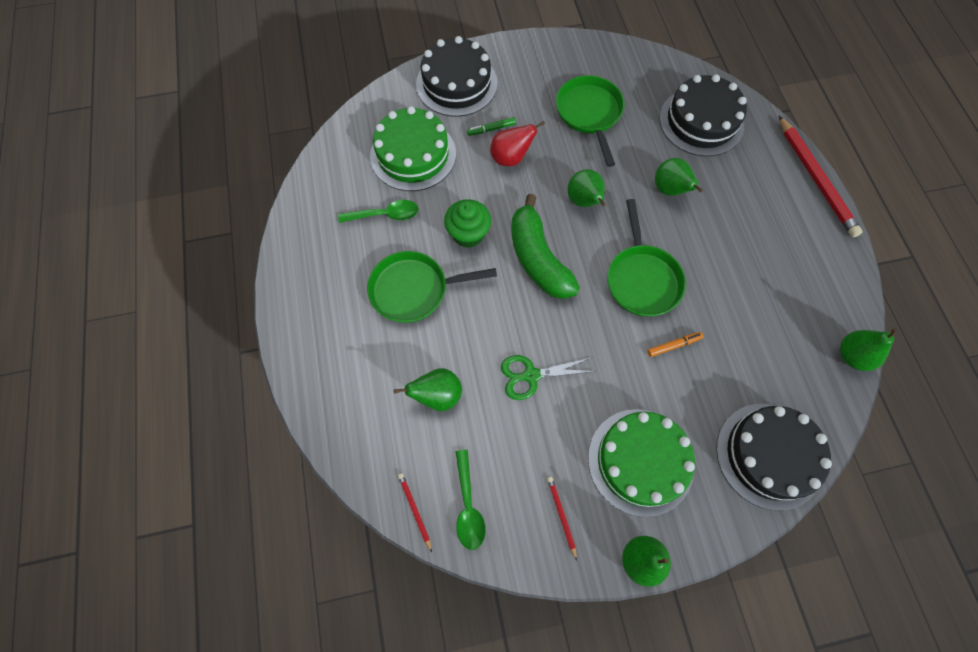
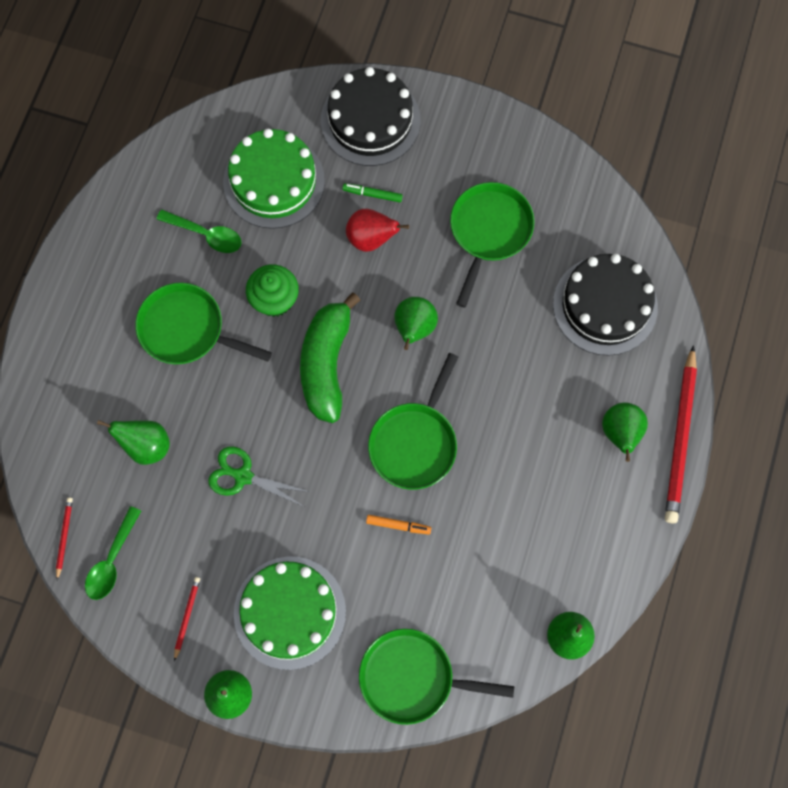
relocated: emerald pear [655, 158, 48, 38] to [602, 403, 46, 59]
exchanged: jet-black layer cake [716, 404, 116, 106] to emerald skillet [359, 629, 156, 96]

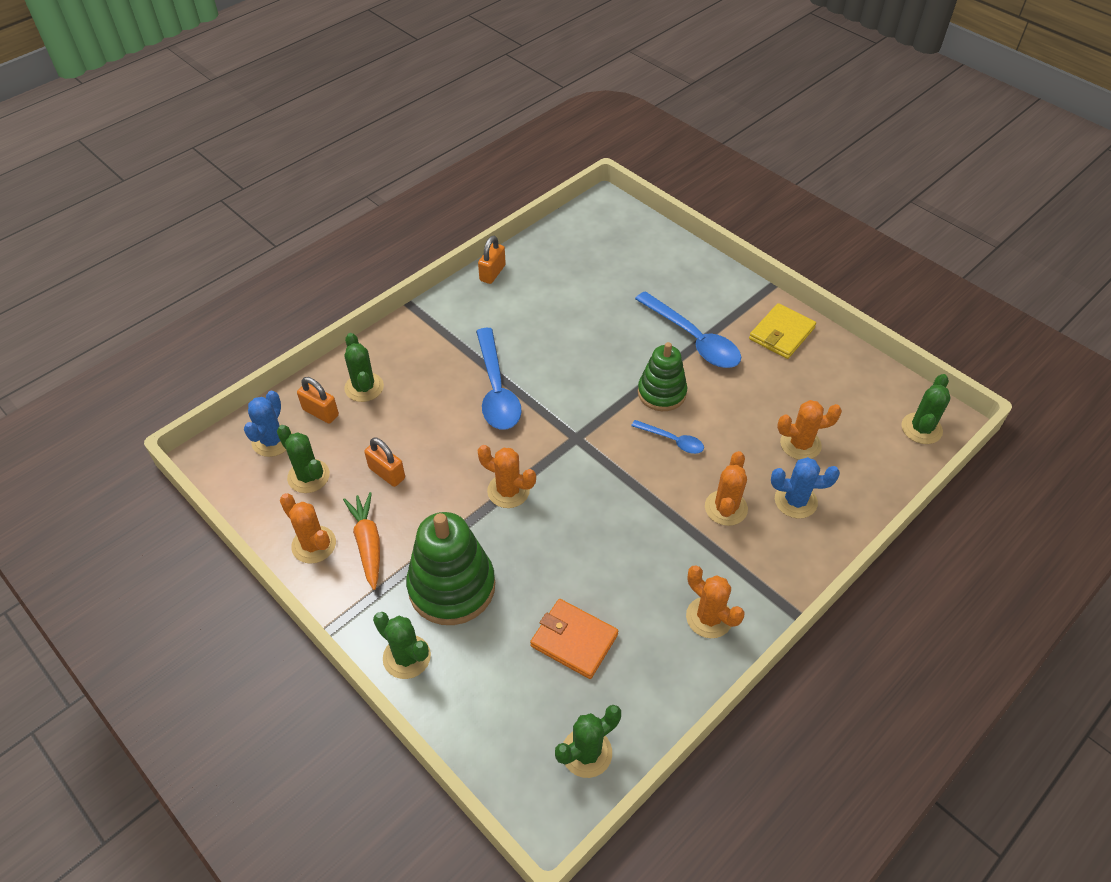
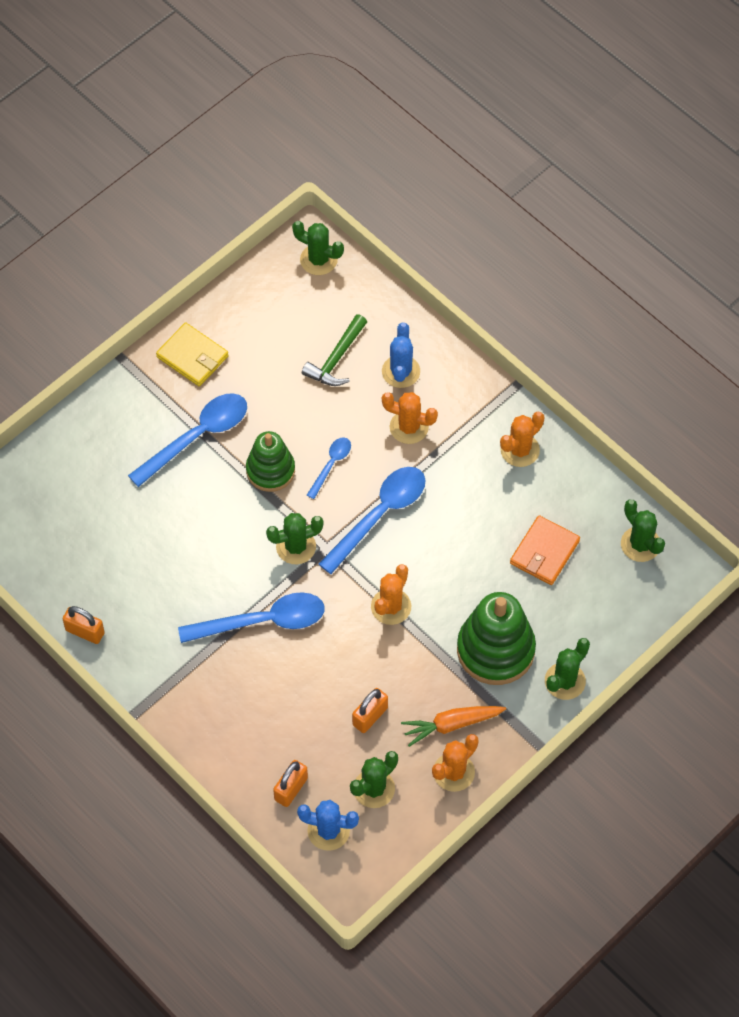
appeared: blue tablespoon [318, 467, 108, 107]
relocated: emerald cactus [344, 333, 40, 69] to [266, 513, 58, 51]
exchanged: orange-coloured cactus [777, 400, 65, 60] to emerald hammer [302, 314, 65, 72]

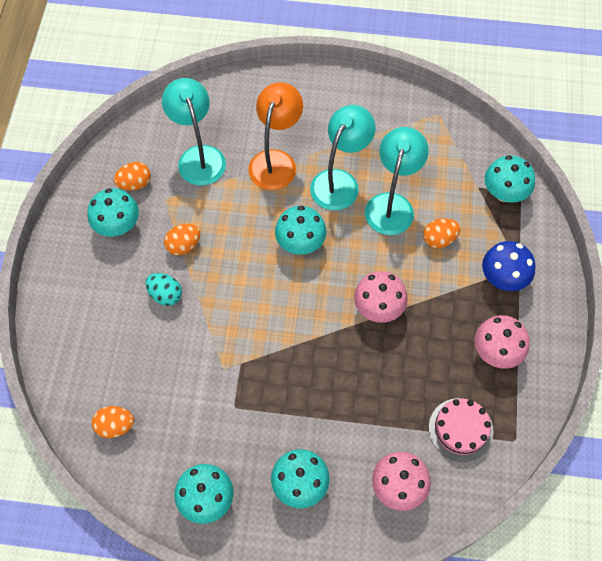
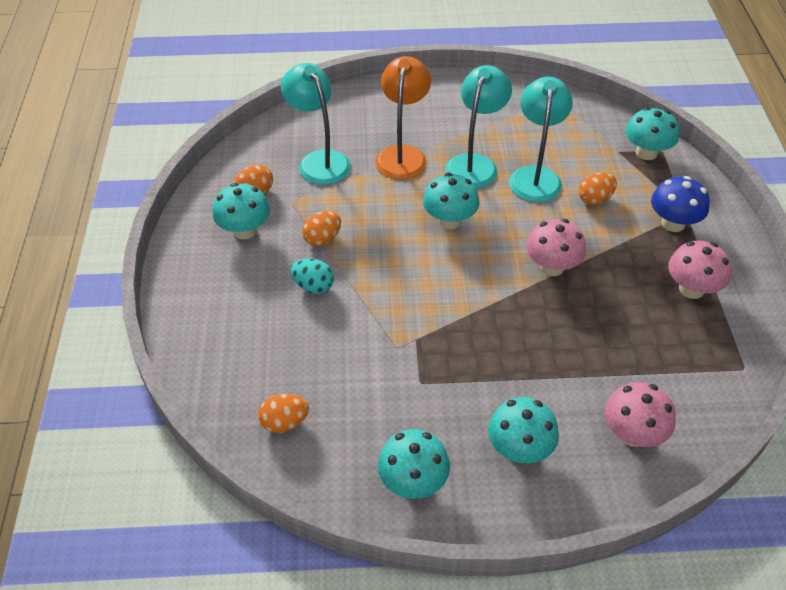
missing: rosy layer cake [429, 398, 64, 64]

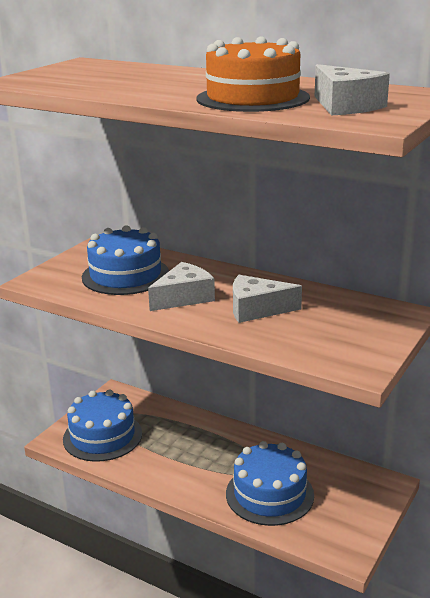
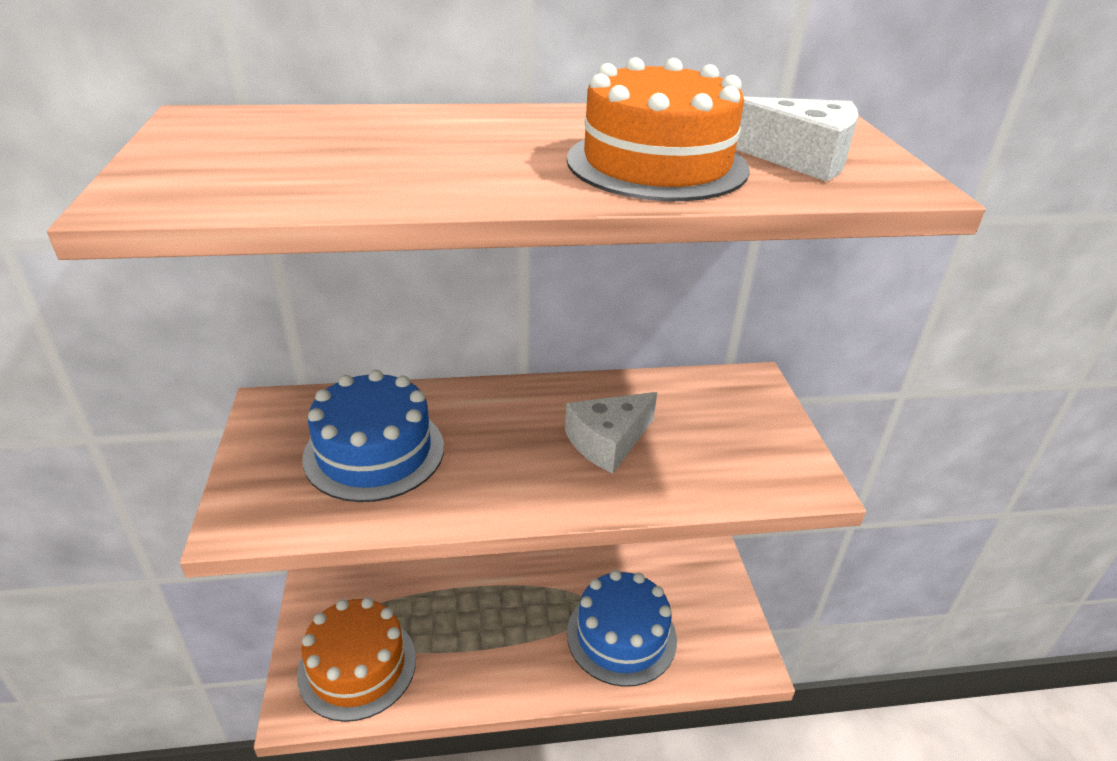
missing: snow-white piece of cheese [148, 262, 67, 49]
colour: blue layer cake [63, 390, 79, 72] to orange-coloured layer cake [297, 597, 119, 125]

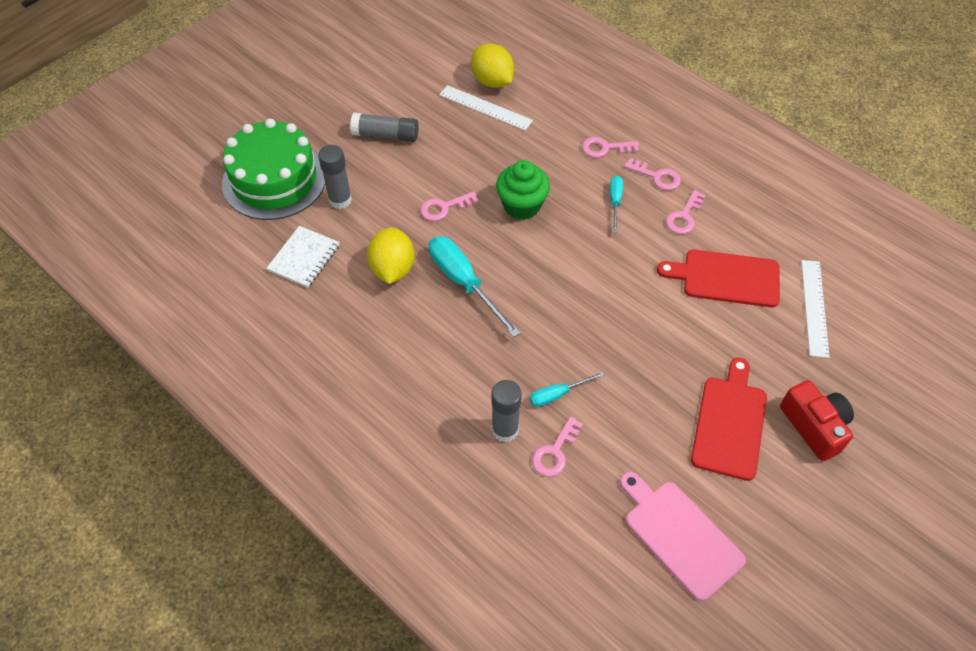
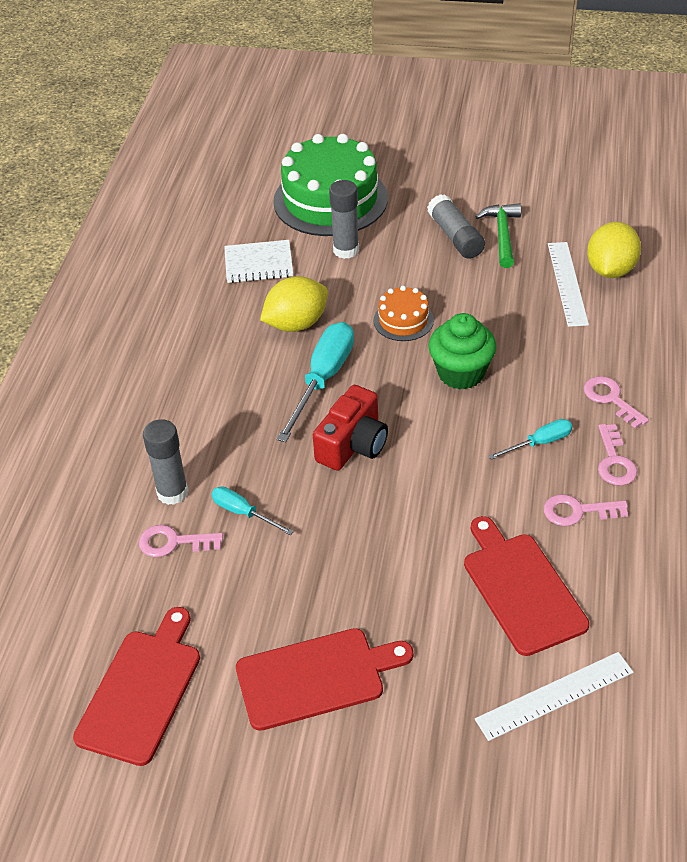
appeared: emerald hammer [475, 203, 46, 65]
relocated: red compact camera [780, 380, 74, 81] to [313, 385, 75, 86]
exchanged: rosy key [420, 191, 59, 30] to orange-coloured layer cake [373, 286, 61, 55]
colour: rosy bread board [620, 472, 126, 129] to red bread board [73, 607, 127, 159]

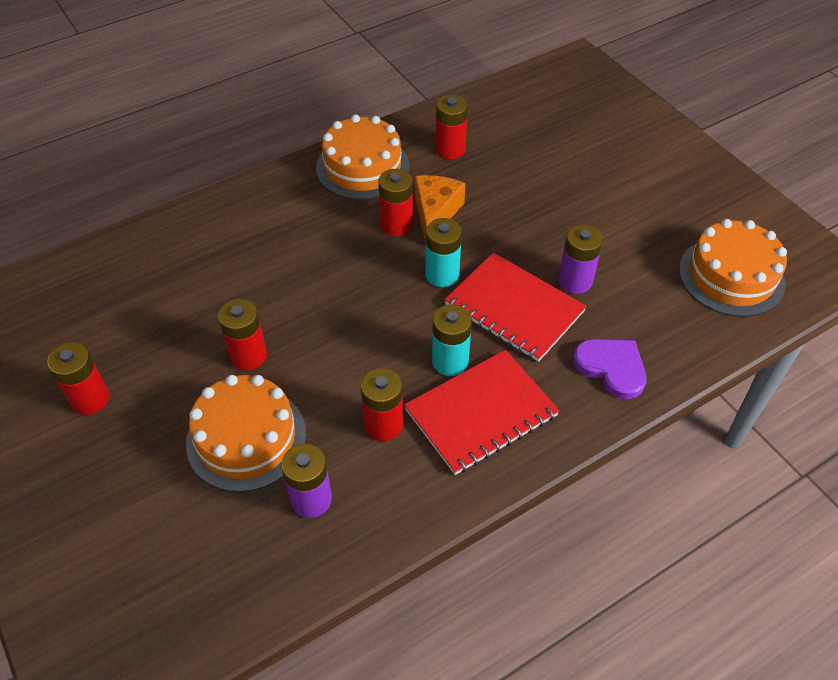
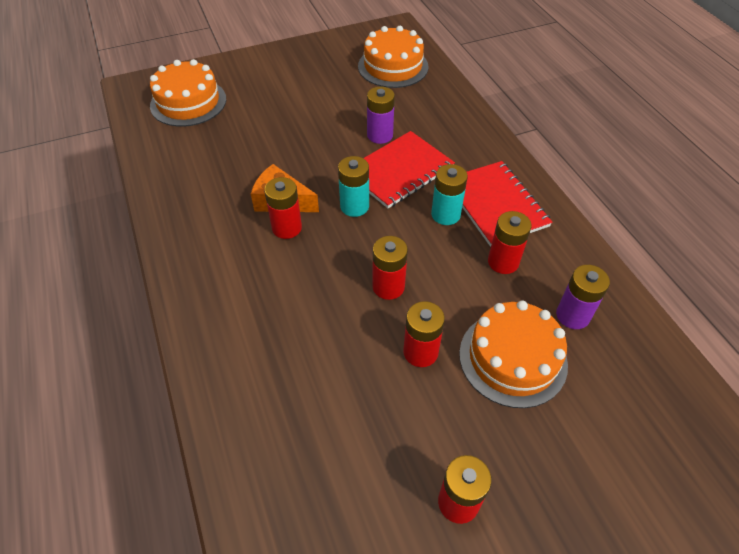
missing: royal purple heart shape [573, 339, 73, 60]
relocated: orange-coloured layer cake [316, 114, 93, 86] to [150, 59, 76, 68]; red power cell [435, 94, 33, 65] to [372, 236, 36, 64]

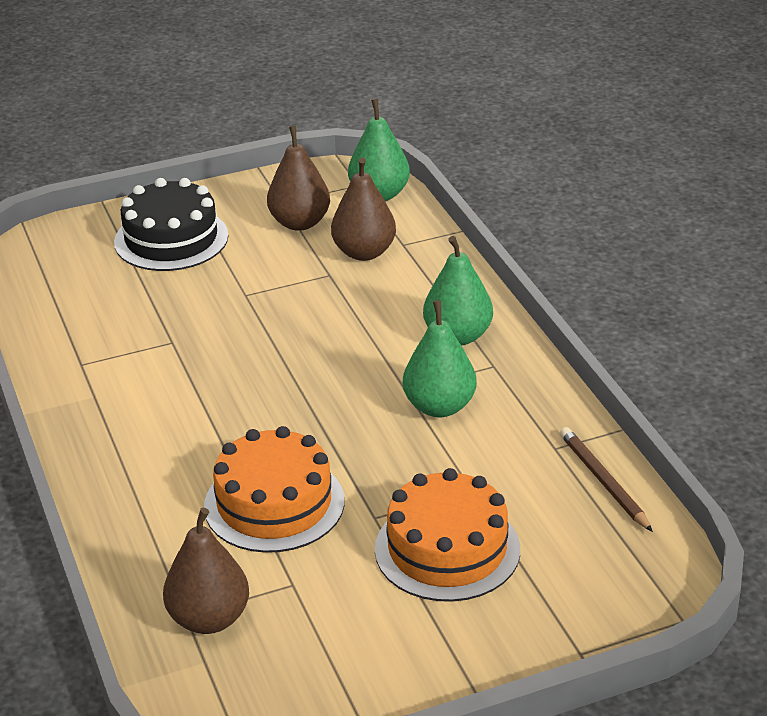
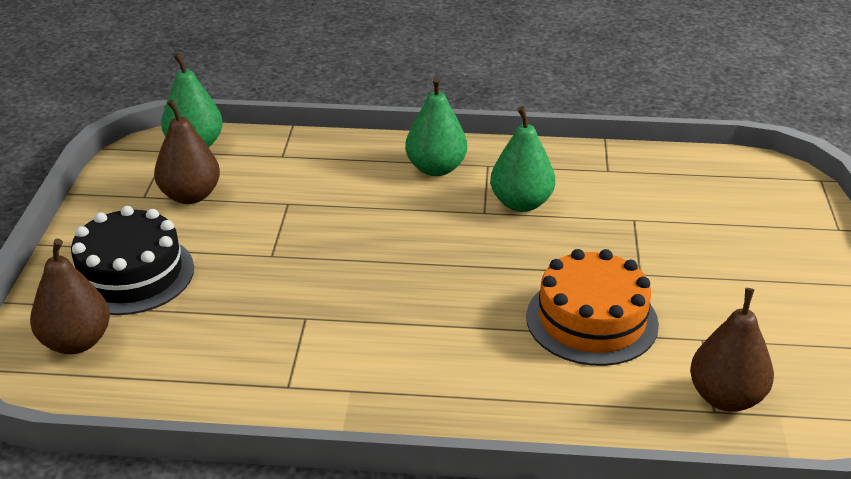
missing: orange-coloured layer cake [375, 468, 145, 134]; dark brown pencil [560, 427, 93, 105]
relocated: dark brown pear [331, 158, 65, 103] to [30, 239, 80, 115]

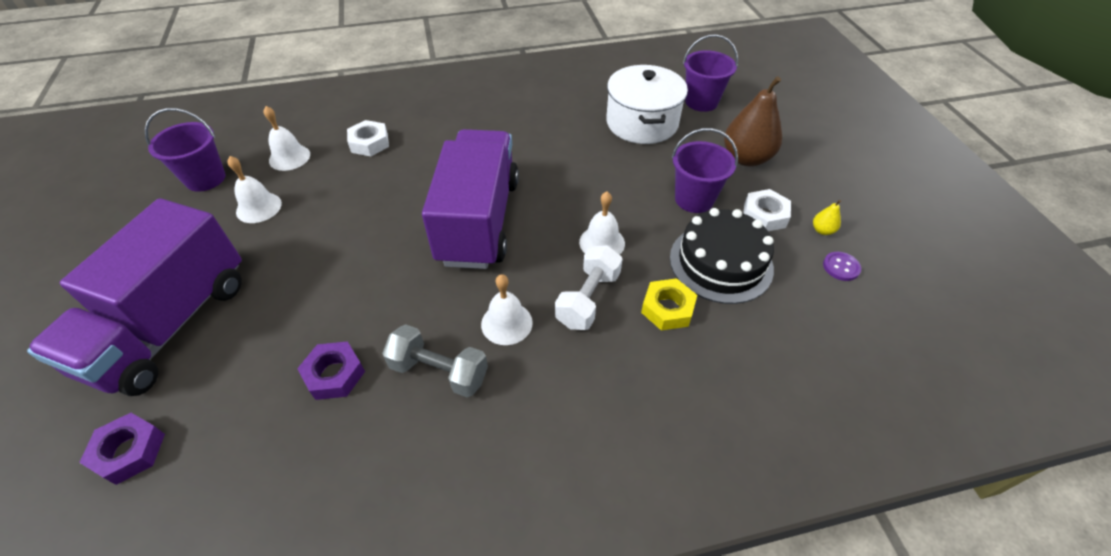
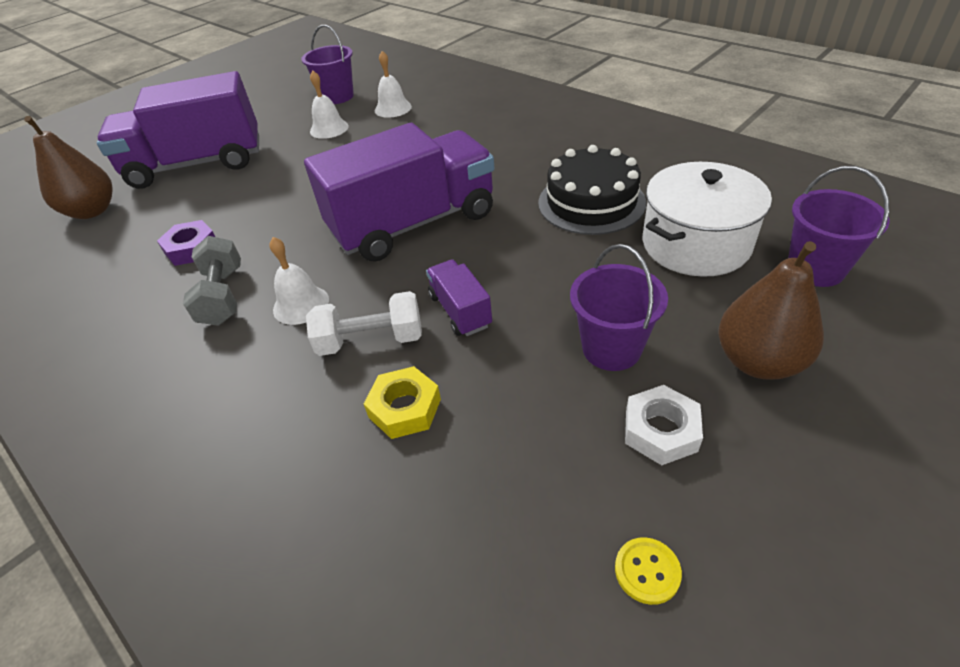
missing: snow-white hexagon nut [347, 120, 42, 36]; golden pear [813, 200, 28, 35]
relocated: jet-black layer cake [670, 208, 104, 96] to [538, 145, 108, 90]
exchanged: royal purple hexagon nut [79, 413, 86, 72] to dark brown pear [24, 116, 89, 103]; snow-white bell [579, 192, 46, 63] to royal purple truck [426, 259, 66, 77]
colour: royal purple button [823, 252, 38, 29] to golden button [615, 537, 67, 68]

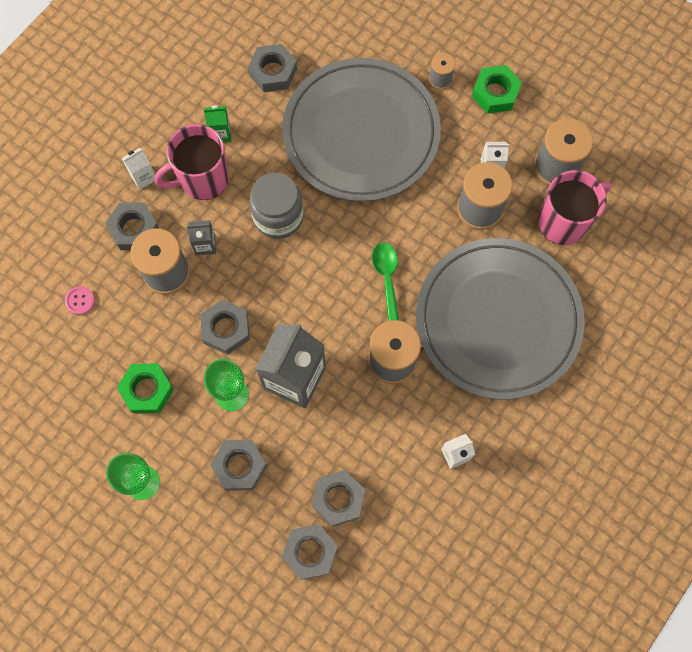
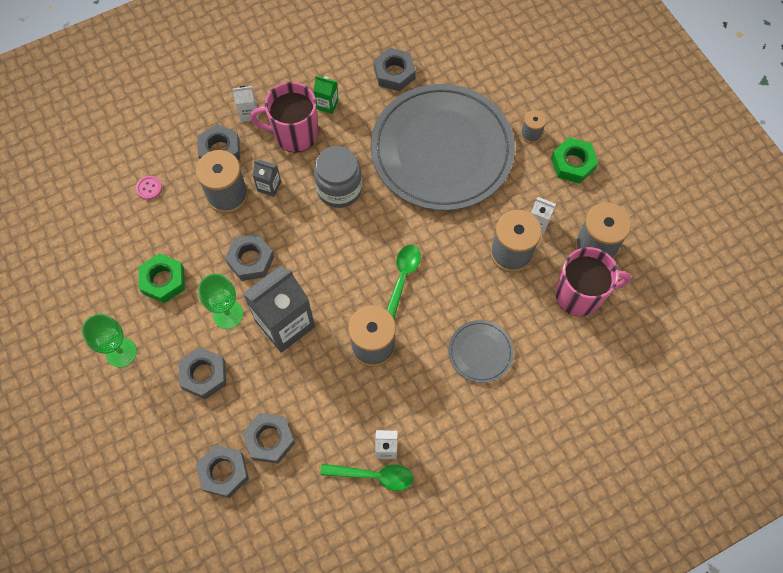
appeared: emerald tablespoon [320, 464, 94, 27]
size: gray dinner plate [416, 238, 169, 162] = [448, 320, 66, 63] x0.42

